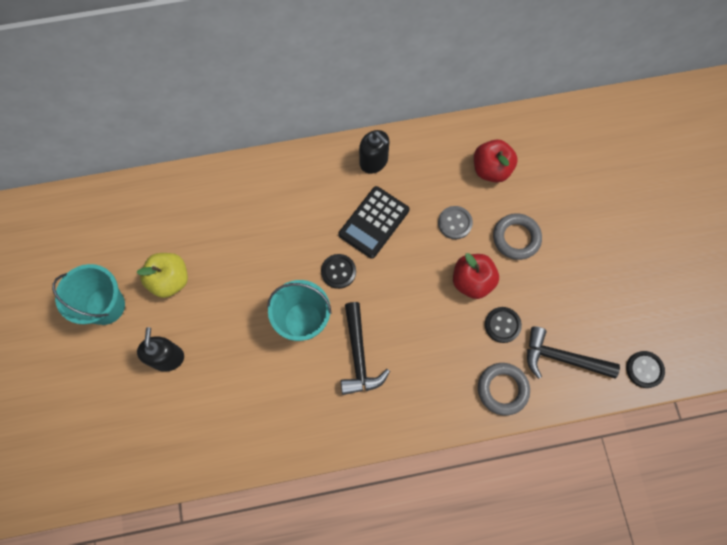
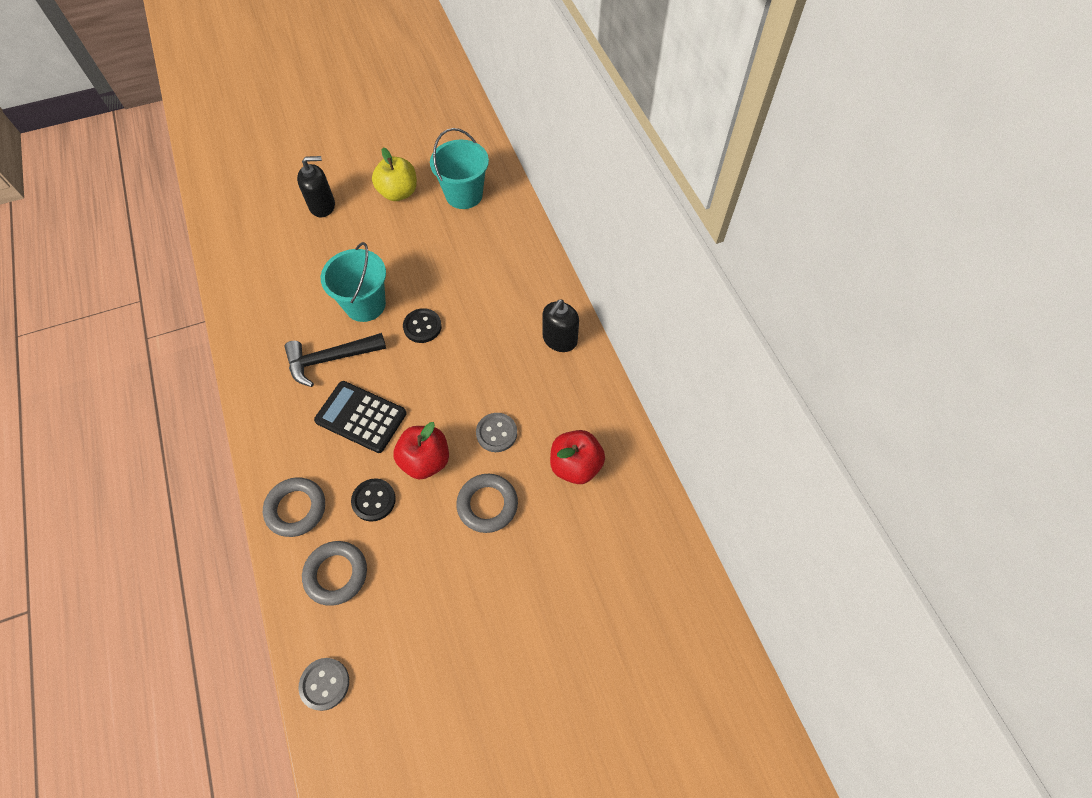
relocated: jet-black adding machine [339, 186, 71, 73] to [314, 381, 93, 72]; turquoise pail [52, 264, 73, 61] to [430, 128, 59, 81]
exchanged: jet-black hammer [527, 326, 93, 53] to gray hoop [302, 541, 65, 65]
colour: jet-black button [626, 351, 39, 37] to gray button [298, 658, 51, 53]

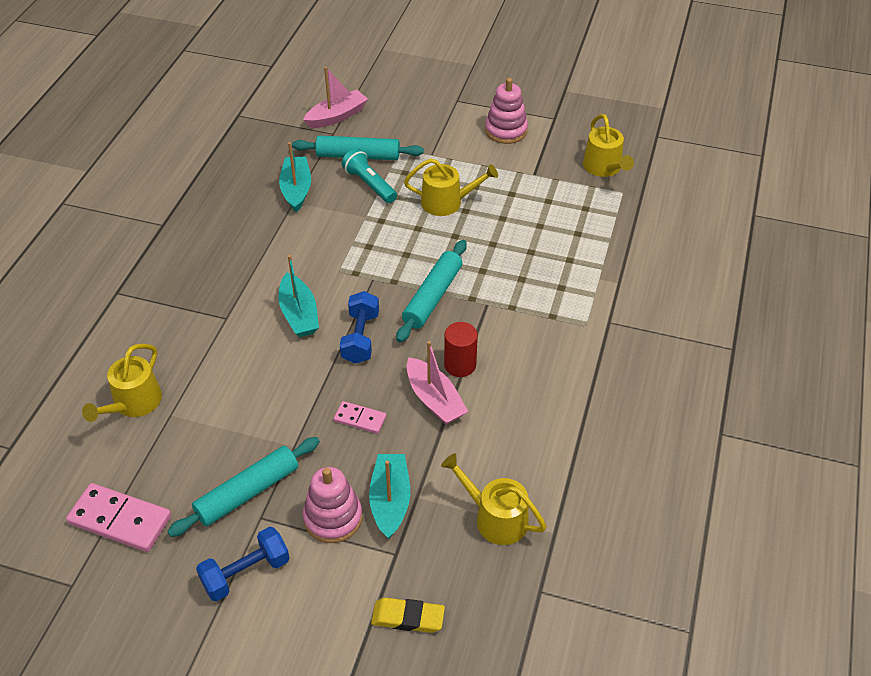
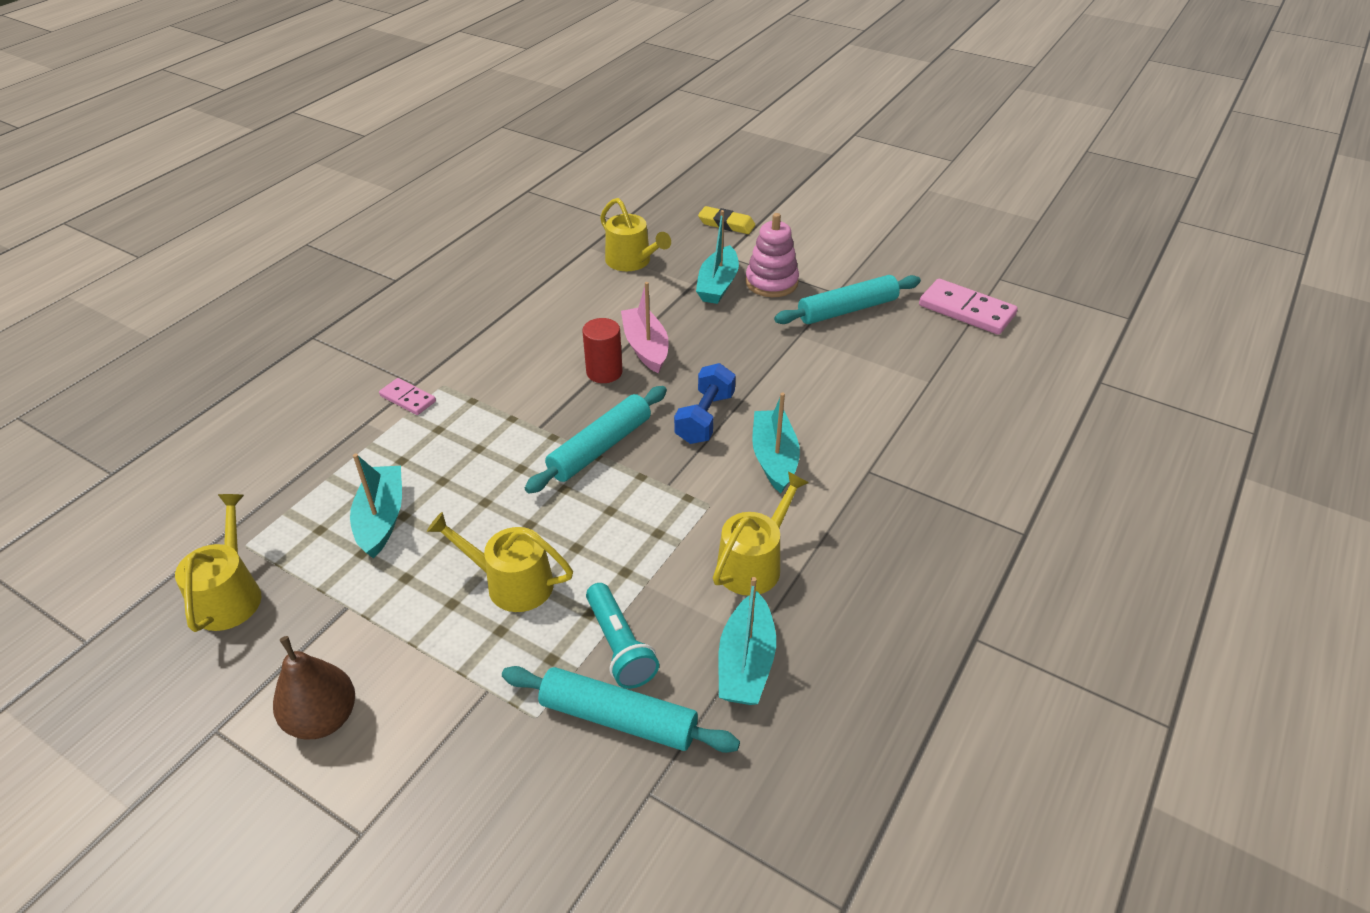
missing: blue hand weight [196, 527, 93, 74]; rosy toy boat [303, 67, 65, 61]
appeared: turquoise toy boat [350, 453, 52, 105]
relocated: rosy domino tile [334, 401, 52, 33] to [379, 378, 57, 37]; golden watering can [82, 344, 80, 78] to [713, 472, 96, 124]
exchanged: rosy stacking rings [485, 78, 43, 66] to dark brown pear [273, 636, 82, 104]

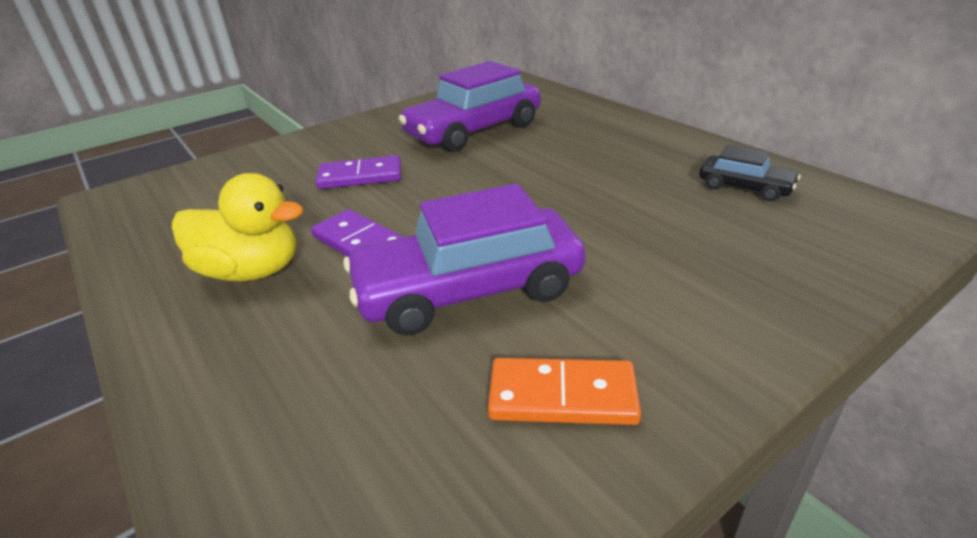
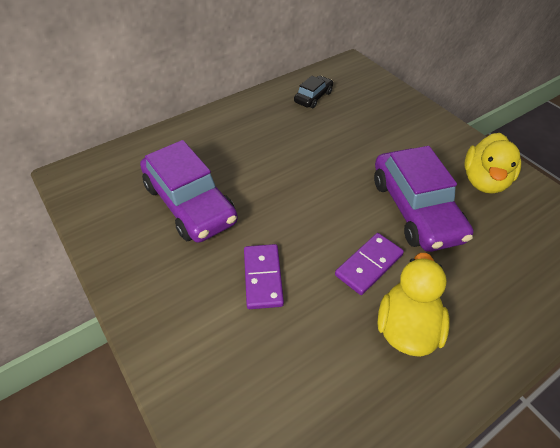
exchanged: orange-coloured domino tile [488, 358, 153, 67] to golden duck [464, 133, 57, 61]

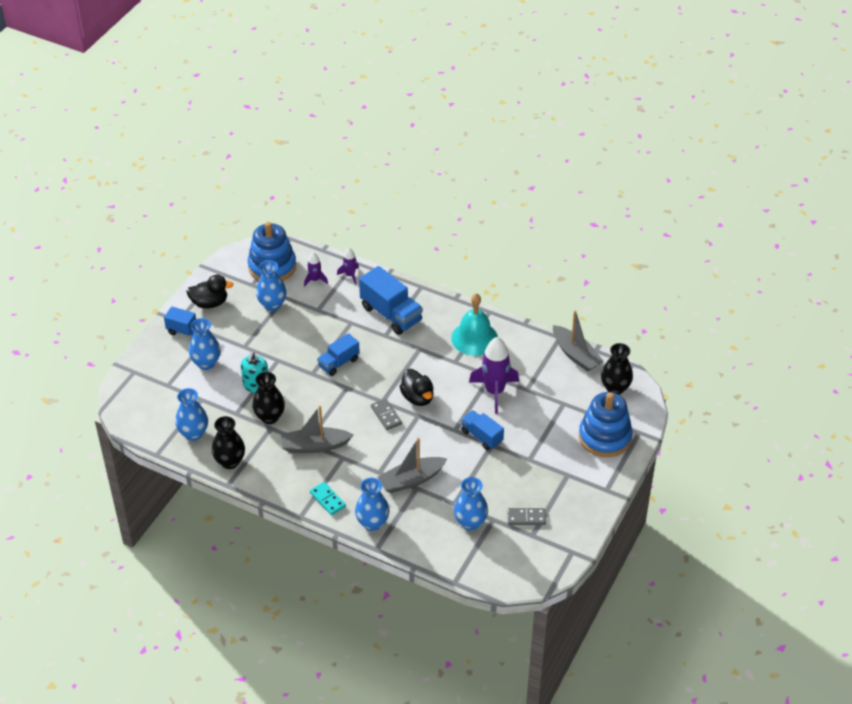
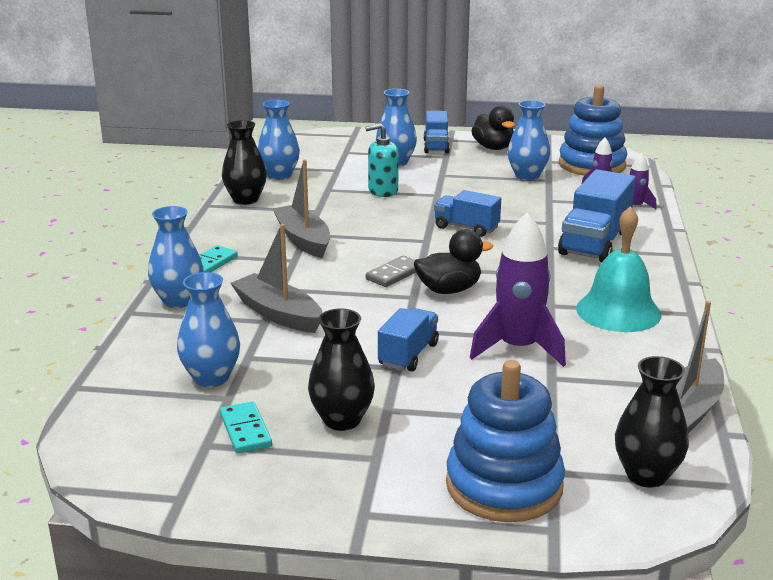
relocated: jet-black tall vase [252, 372, 33, 52] to [308, 308, 67, 123]
colour: gray domino tile [507, 508, 39, 17] to turquoise domino tile [220, 401, 52, 52]
spun: jet-black duck [399, 369, 35, 37] = [414, 229, 79, 65] 150 degrees counterclockwise

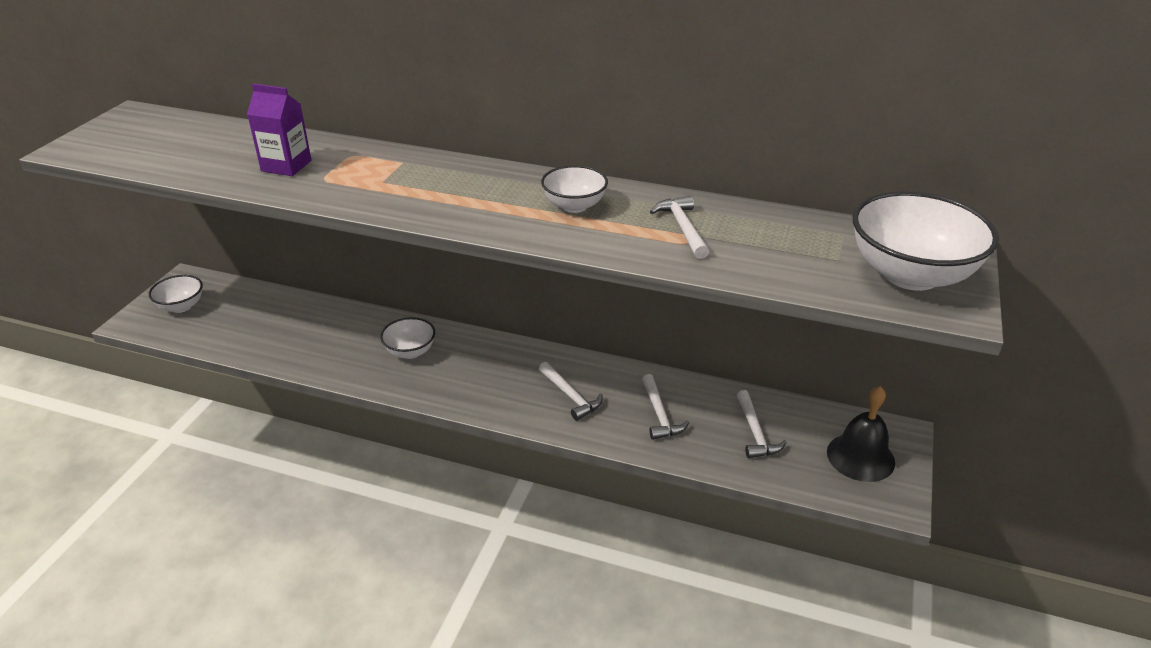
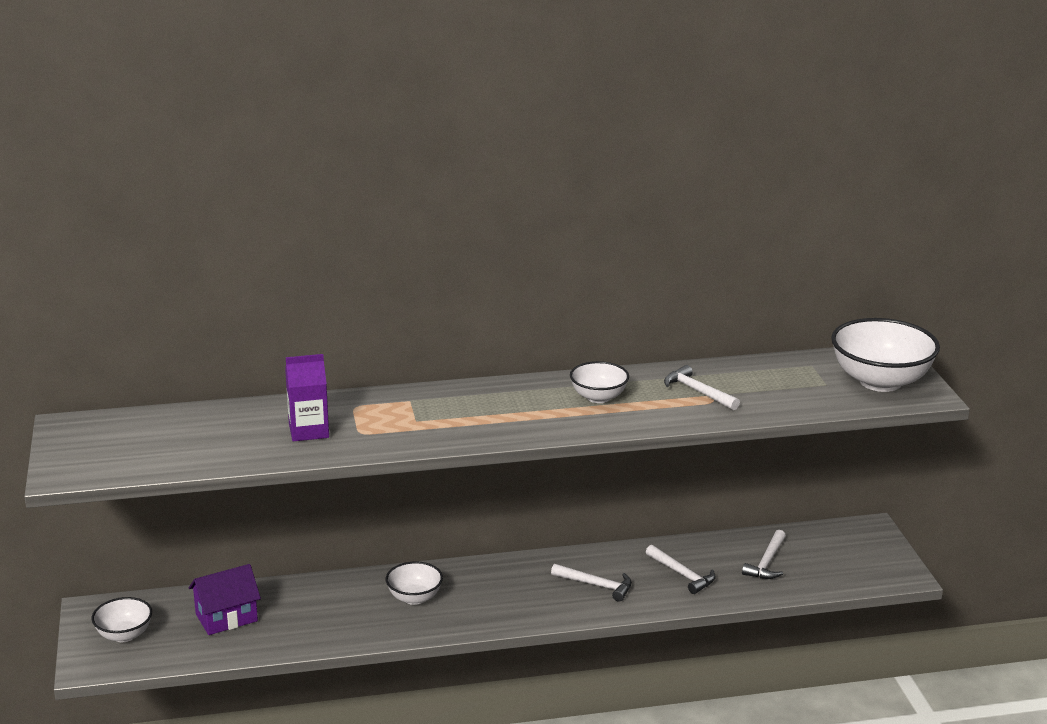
missing: jet-black bell [827, 386, 68, 96]
appeared: royal purple cottage [189, 564, 72, 71]
spun: snow-white hammer [737, 390, 50, 68] = [742, 530, 44, 49] 60 degrees clockwise

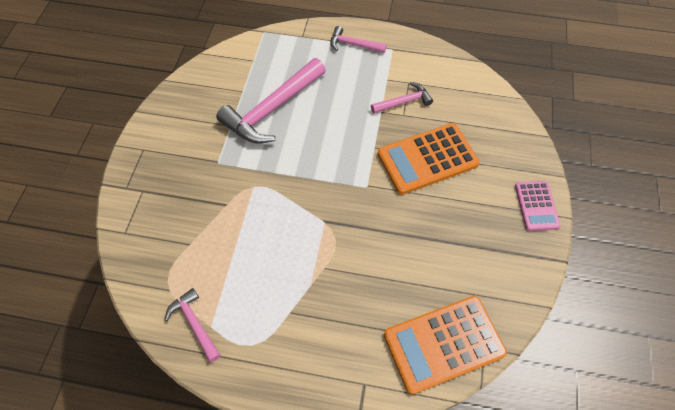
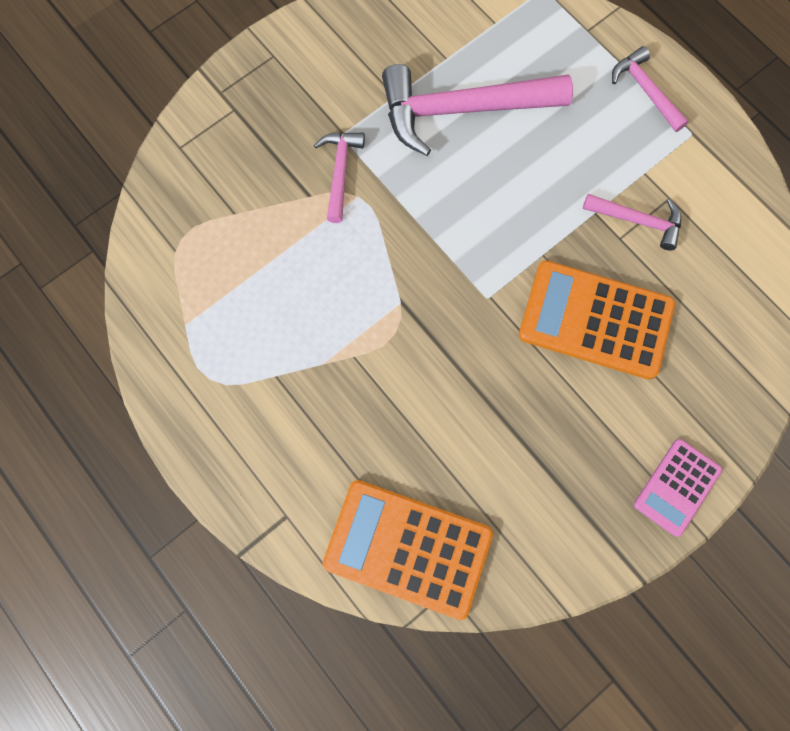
relocated: rosy hammer [165, 288, 56, 74] to [314, 132, 51, 91]

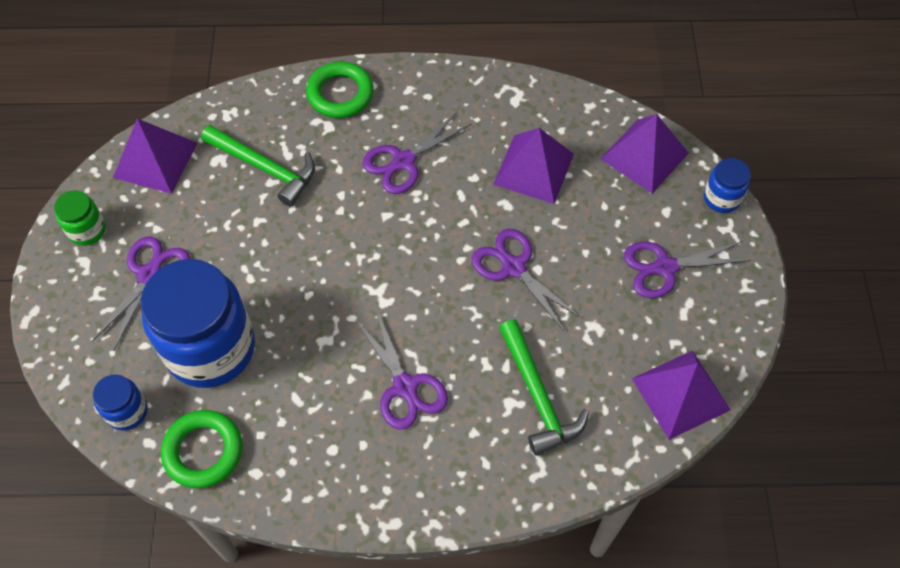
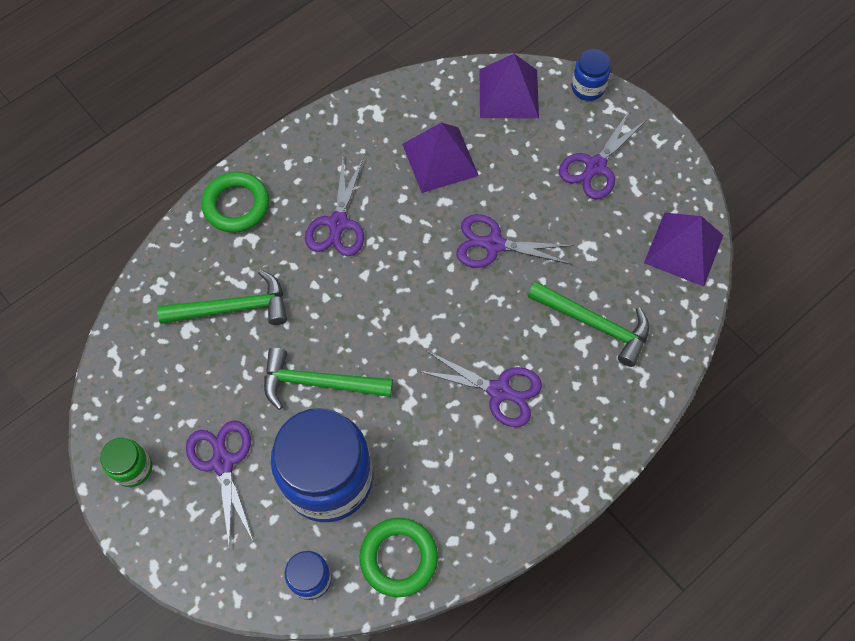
missing: royal purple pyramid shape [113, 119, 85, 75]
appeared: emerald hammer [264, 347, 129, 63]

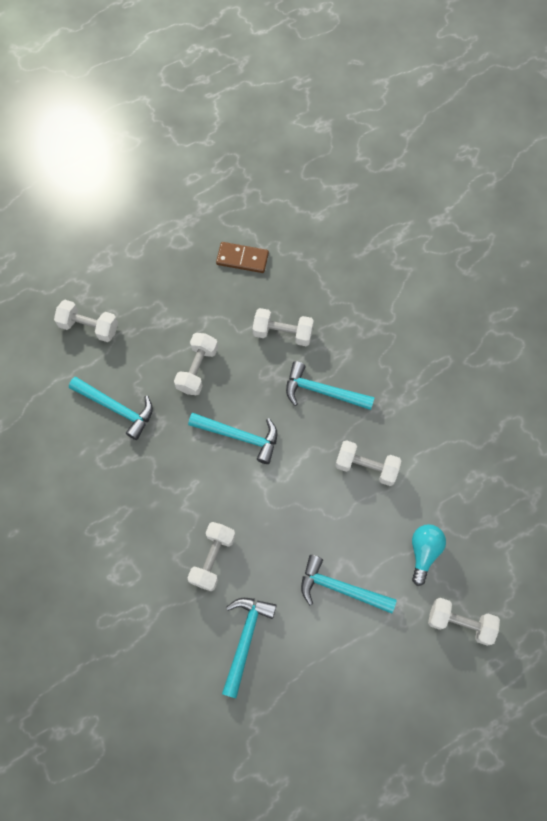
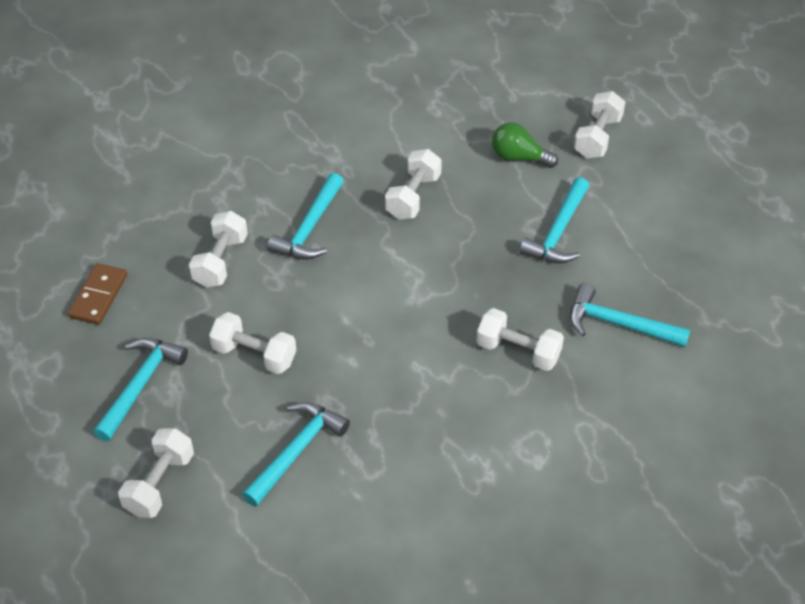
relocated: turquoise hammer [188, 413, 89, 51] to [93, 338, 95, 103]
colour: turquoise bulb [412, 524, 34, 62] to emerald bulb [492, 122, 66, 46]

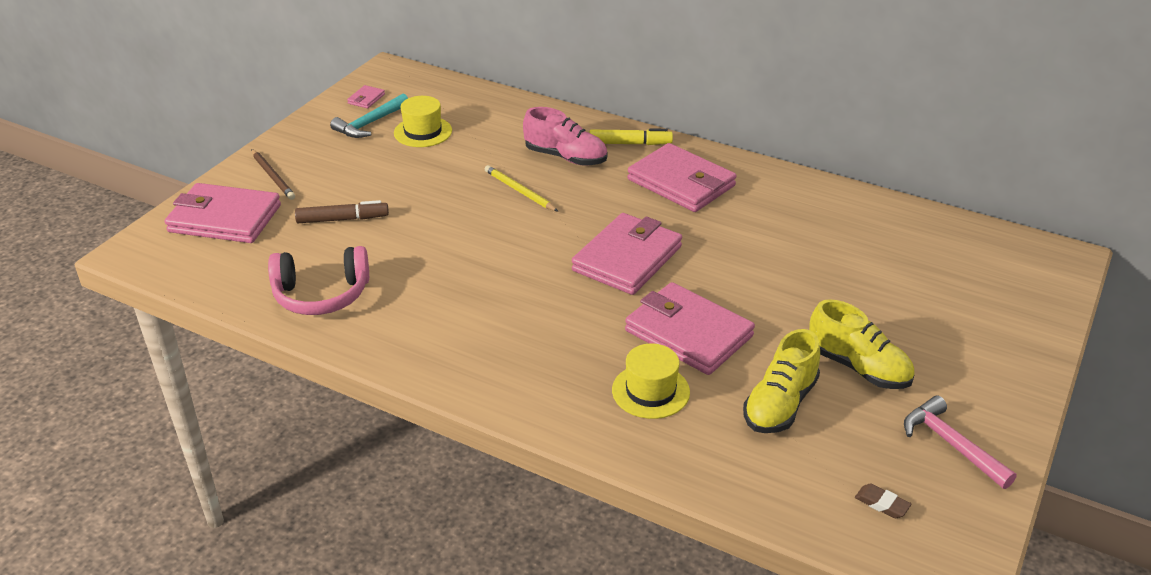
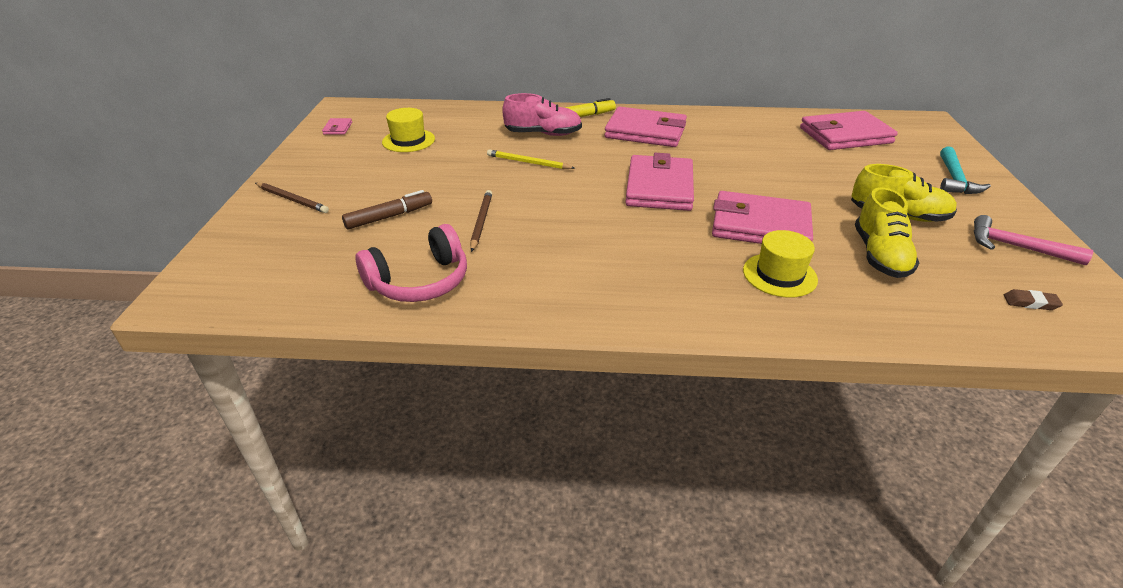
appeared: dark brown pencil [470, 190, 22, 62]
relocated: rosy billfold [165, 183, 116, 60] to [800, 111, 98, 39]; turquoise hammer [330, 94, 78, 44] to [940, 146, 51, 48]

